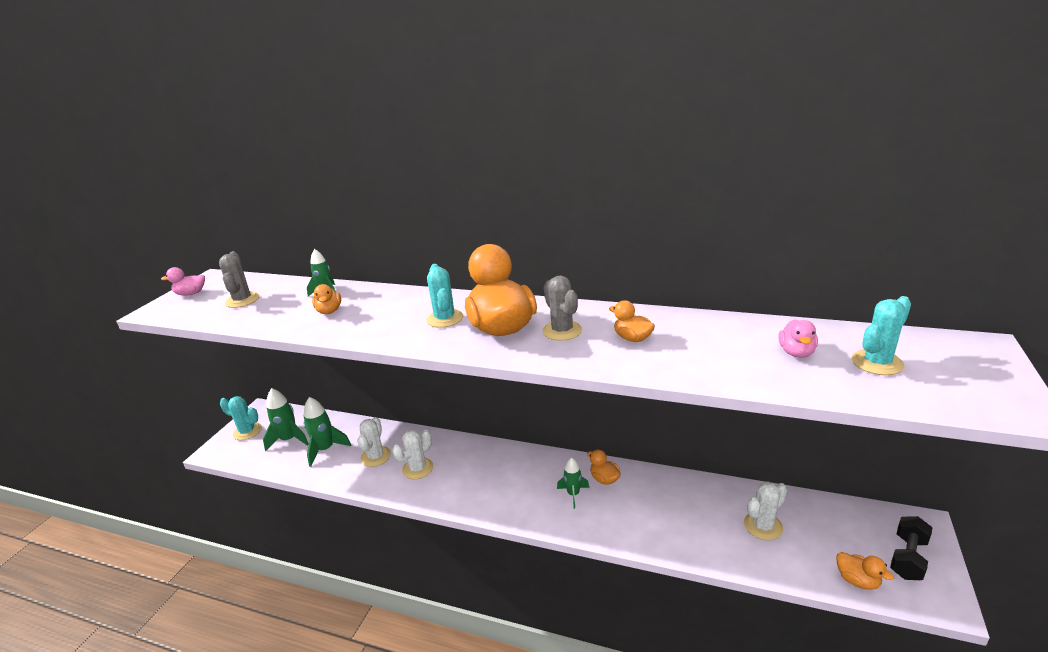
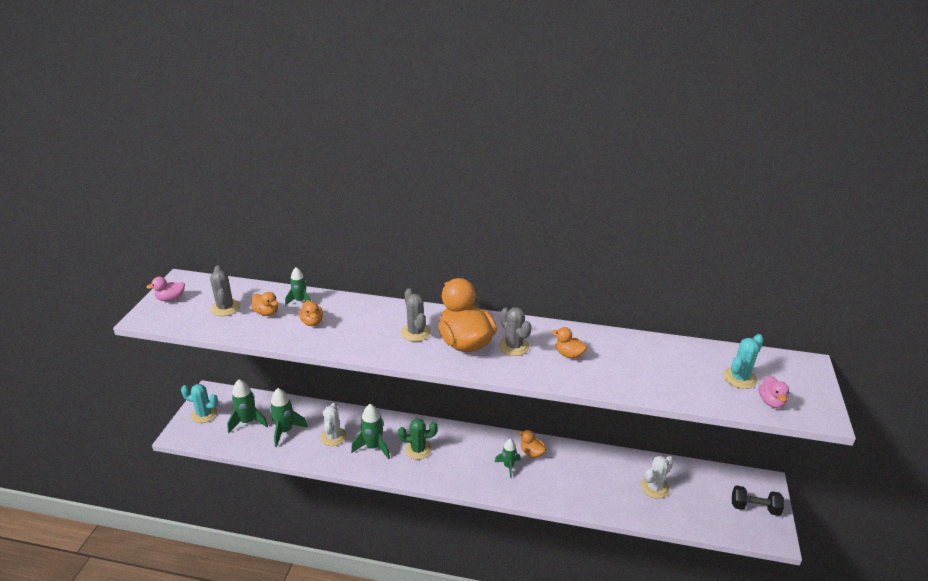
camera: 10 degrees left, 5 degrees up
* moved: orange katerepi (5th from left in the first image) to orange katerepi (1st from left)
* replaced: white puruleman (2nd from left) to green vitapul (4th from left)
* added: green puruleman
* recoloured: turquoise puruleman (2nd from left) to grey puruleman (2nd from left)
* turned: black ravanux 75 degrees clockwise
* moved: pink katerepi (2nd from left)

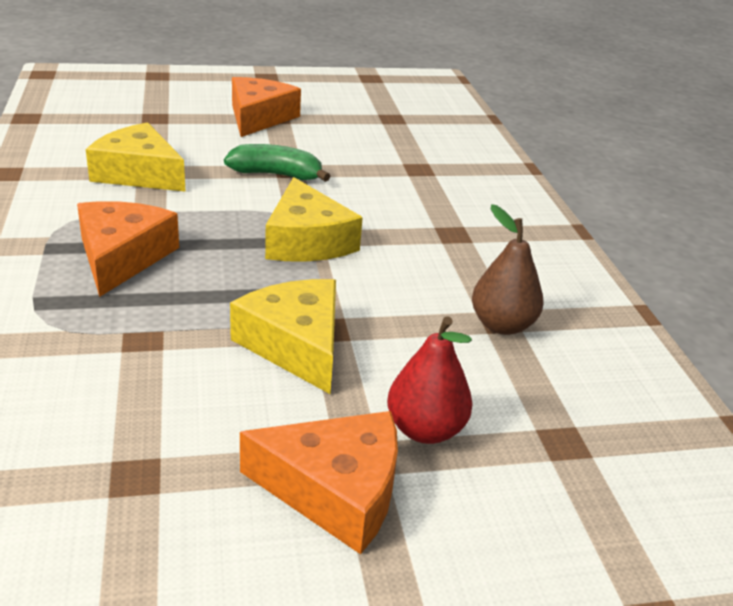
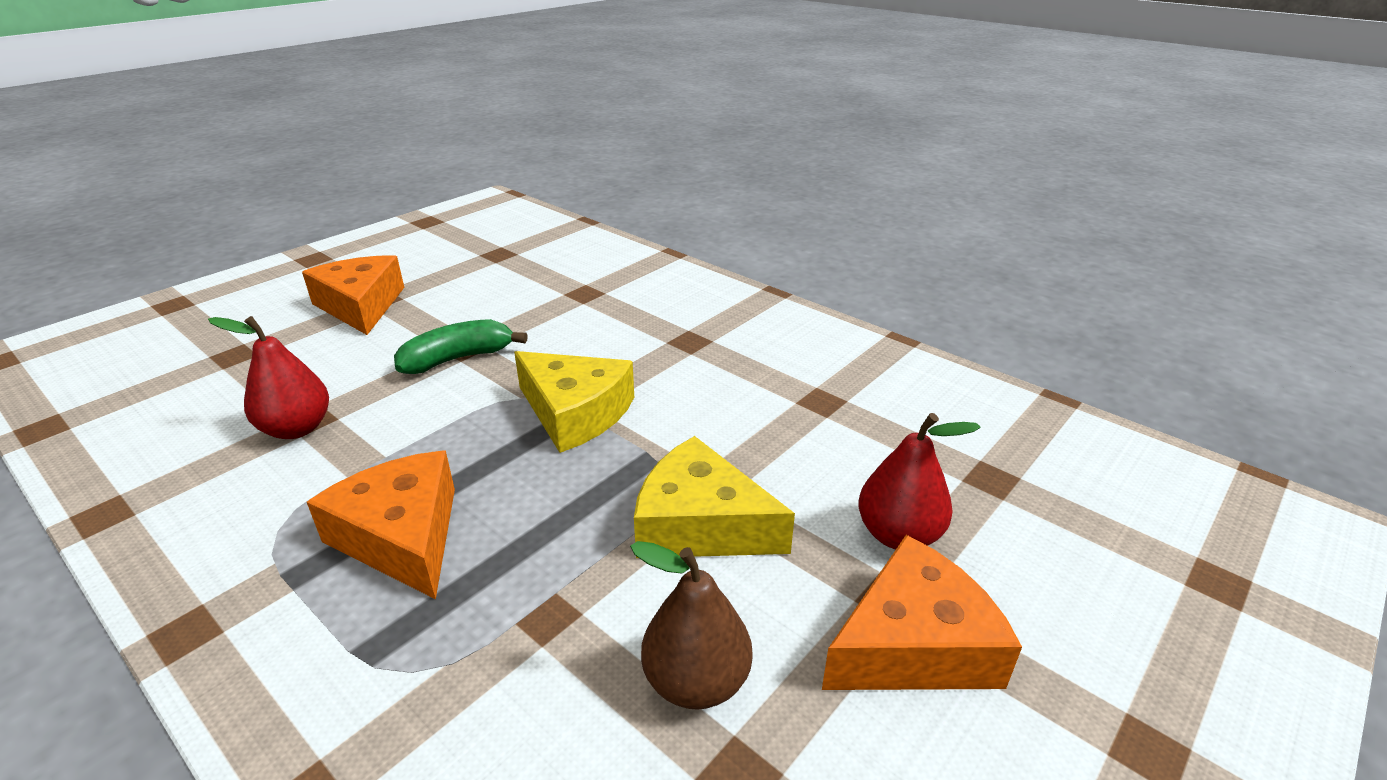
camera: 35 degrees left, 0 degrees up
* replaced: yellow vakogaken (1st from left) to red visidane (1st from left)
* moved: brown visidane

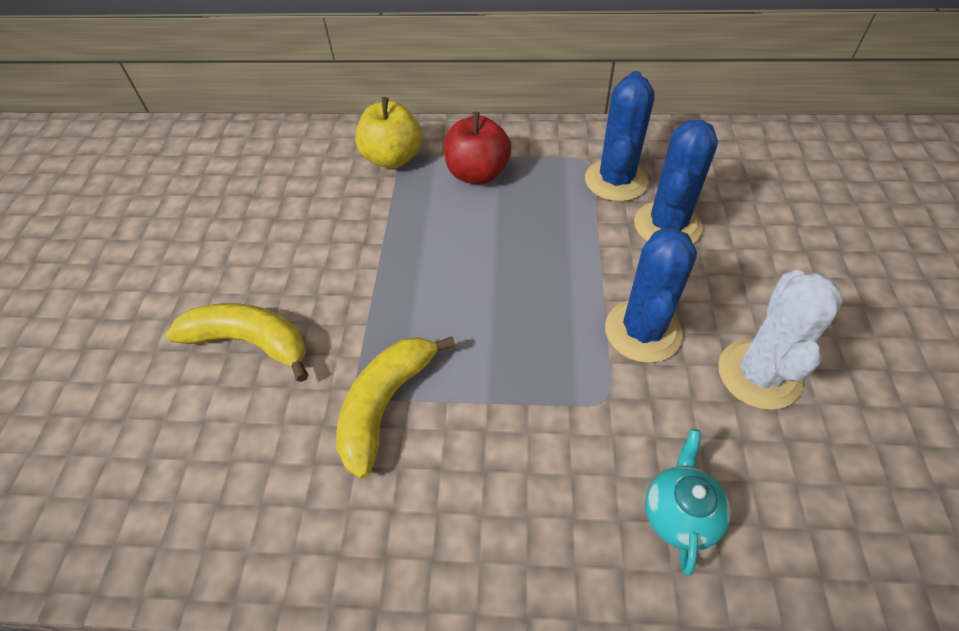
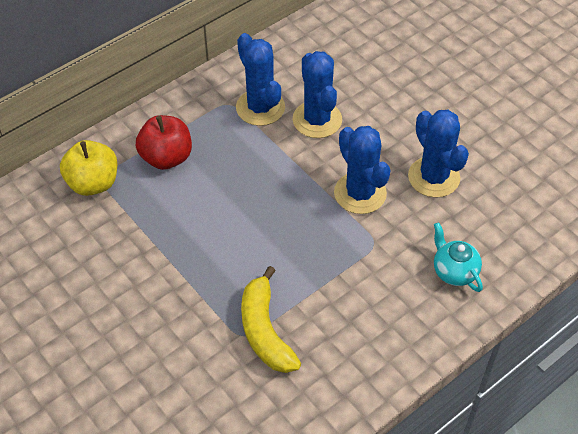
camera: 45 degrees left, 0 degrees up
* recoloured: white puruleman to blue puruleman (4th from left)
* removed: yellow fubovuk (1st from left)

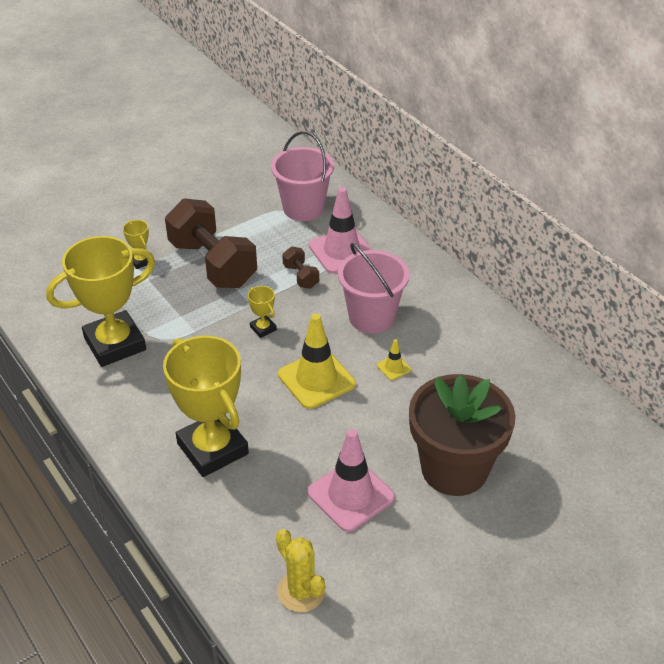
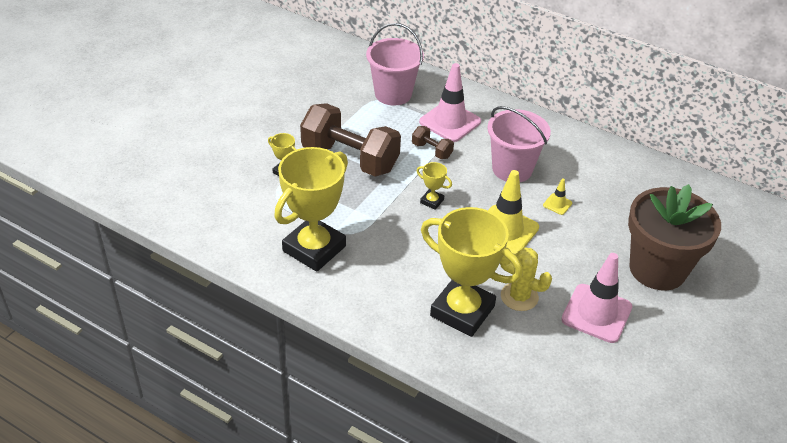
camera: 25 degrees left, 0 degrees up
* moved: yellow puruleman

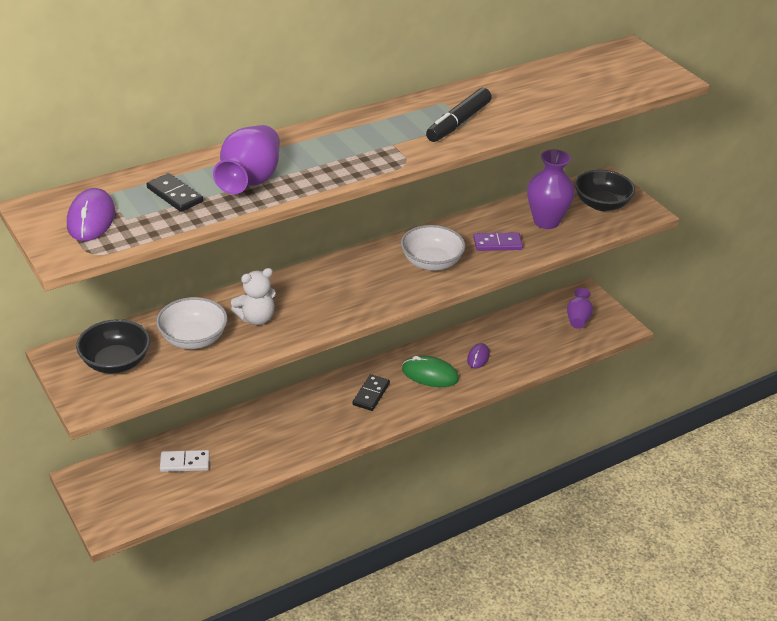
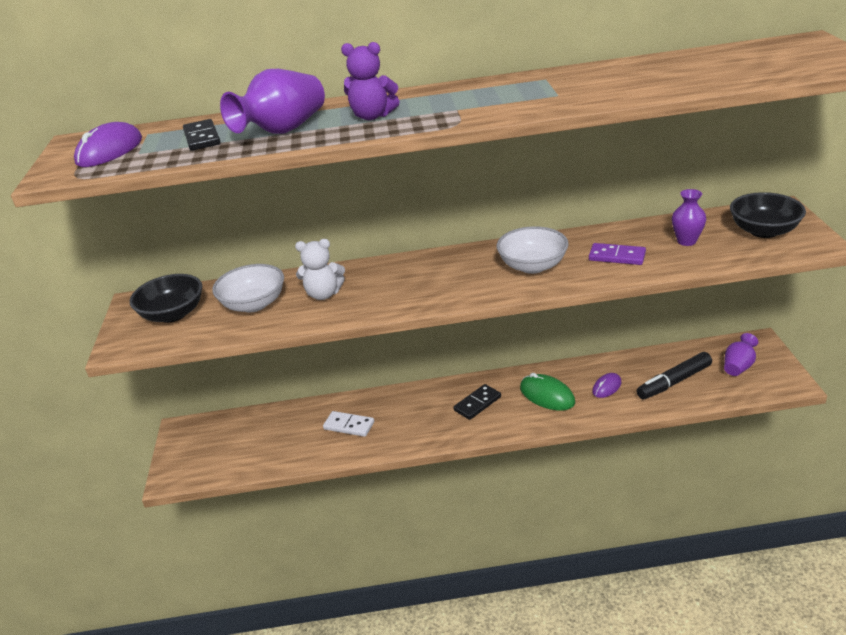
camera: 30 degrees right, 5 degrees down
* moved: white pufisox
* added: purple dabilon
* moved: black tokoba
* resized: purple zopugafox (2nd from left) x0.61

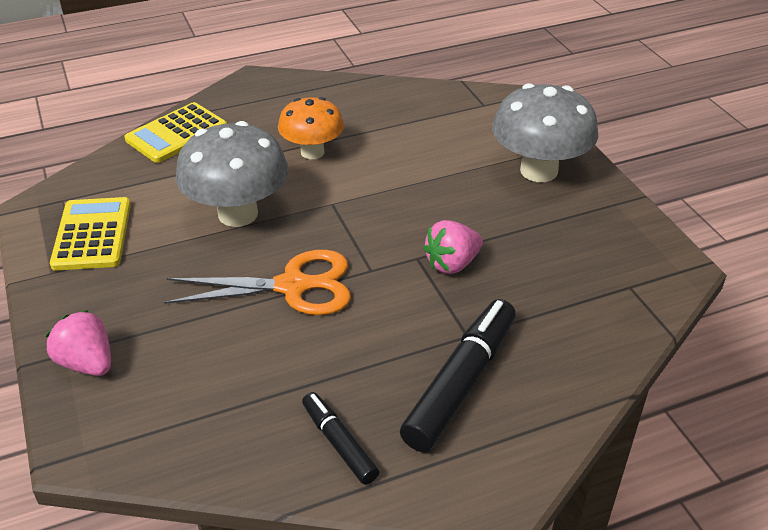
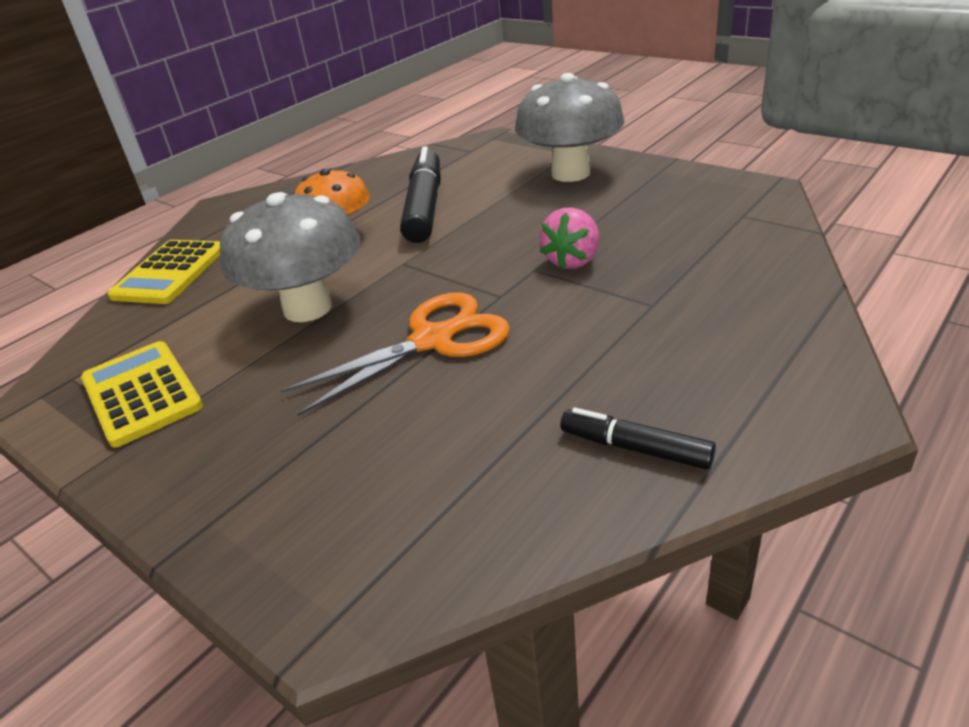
camera: 25 degrees left, 5 degrees down
* moved: black tokoba (2nd from left in the first image) to black tokoba (1st from left)
* removed: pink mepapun (1st from left)

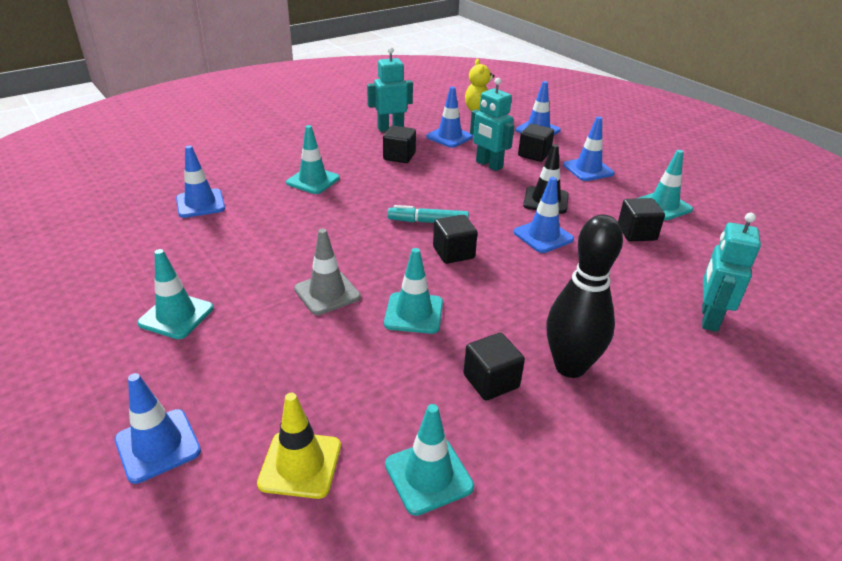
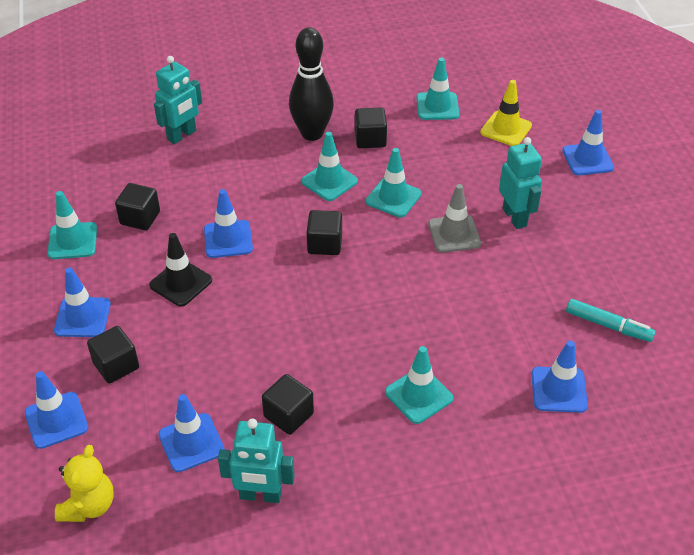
camera: 155 degrees left, 10 degrees up
* moved: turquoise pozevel (1st from left in the first image) to turquoise pozevel (2nd from left)
* moved: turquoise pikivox (2nd from left in the first image) to turquoise pikivox (3rd from left)
* moved: turquoise tokoba

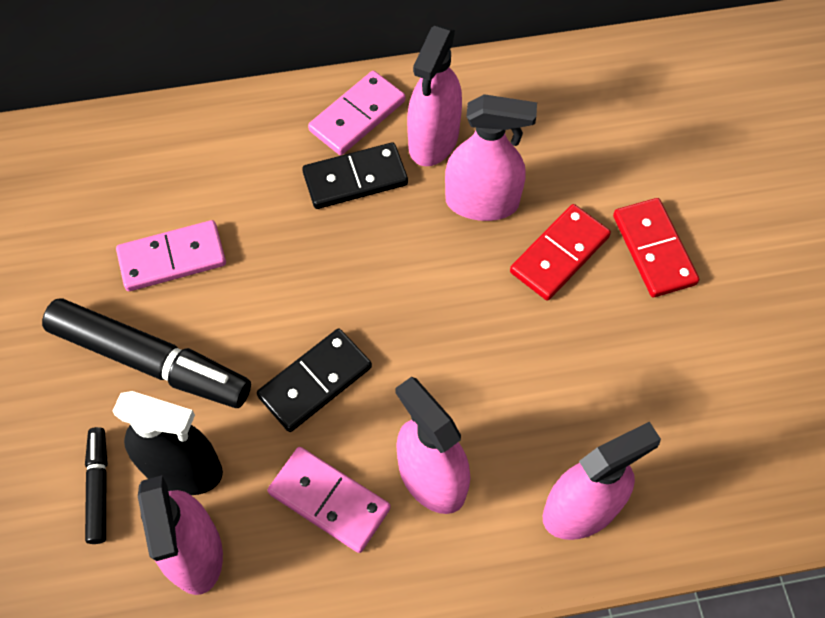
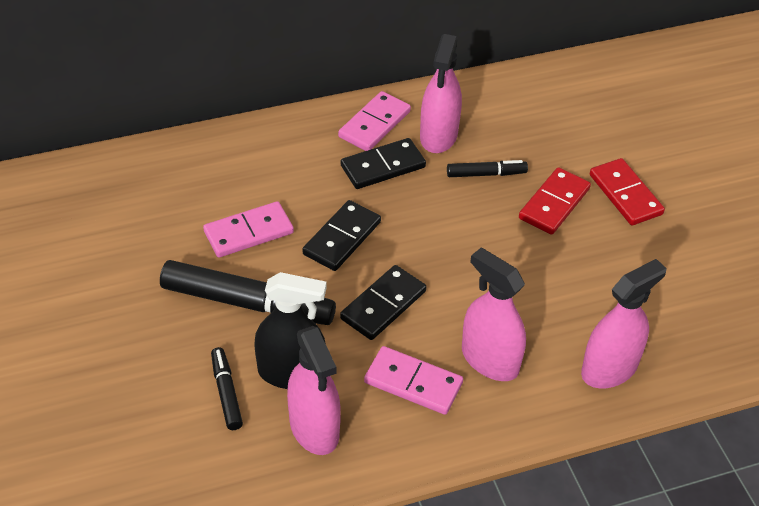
camera: 10 degrees left, 15 degrees down
* added: black pufisox (1st from left)
* replaced: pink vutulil (4th from left) to black tokoba (3rd from left)

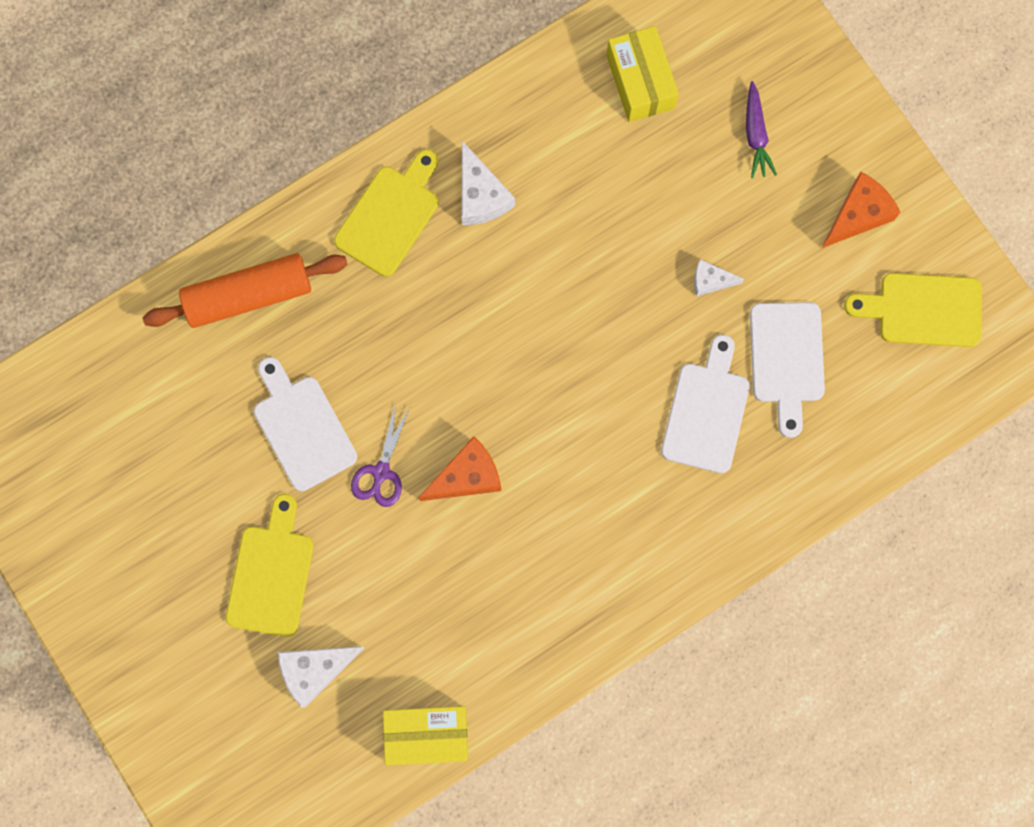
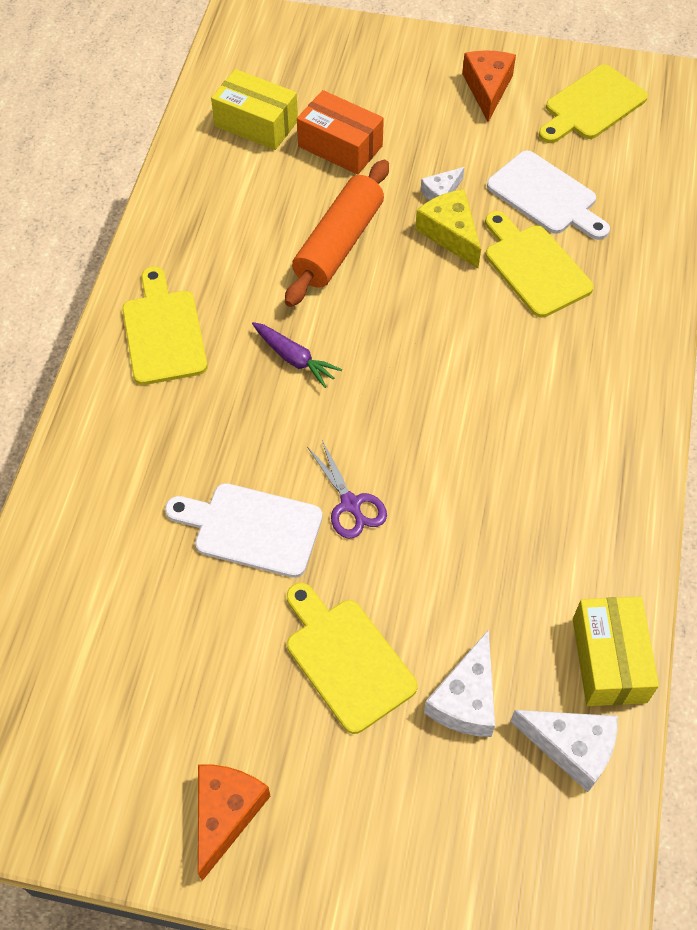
camera: 45 degrees left, 20 degrees down
* moved: orange vakogaken (1st from left)
* moved: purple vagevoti
* moved: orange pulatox
* added: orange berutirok
* added: yellow vakogaken
* recoloured: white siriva (2nd from left) to yellow siriva (3rd from left)
* moved: white vakogaken (2nd from left in the first image) to white vakogaken (3rd from left)
* turned: yellow berutirok (1st from left in the first image) 45 degrees counterclockwise

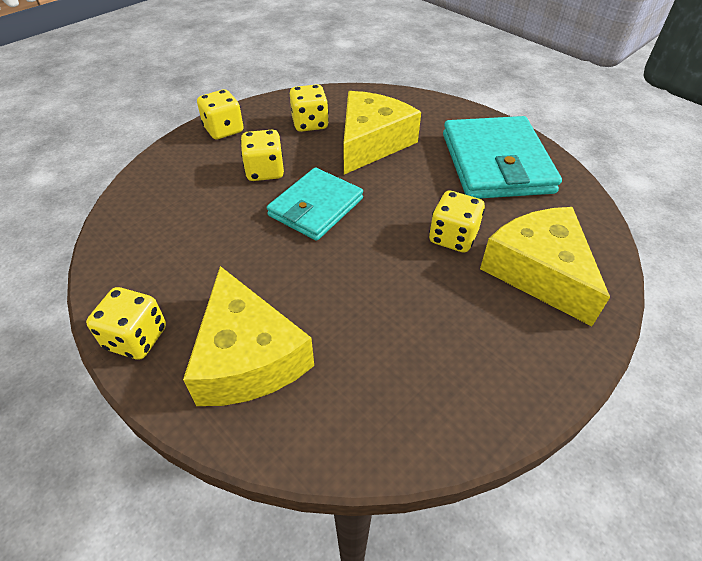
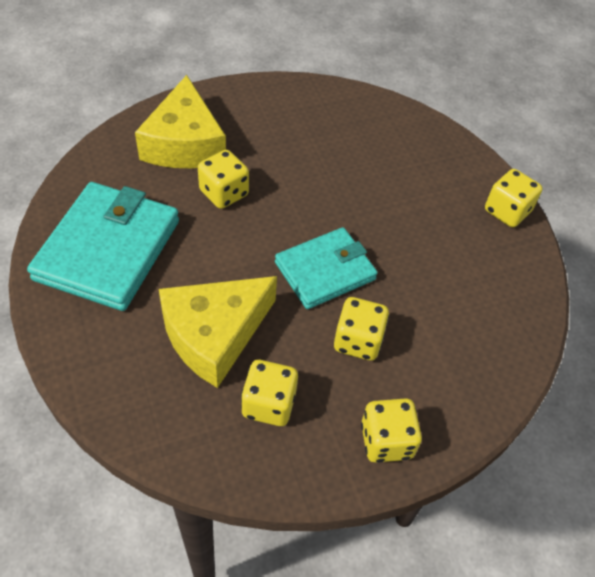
camera: 160 degrees left, 5 degrees up
* removed: yellow vakogaken (1st from left)

